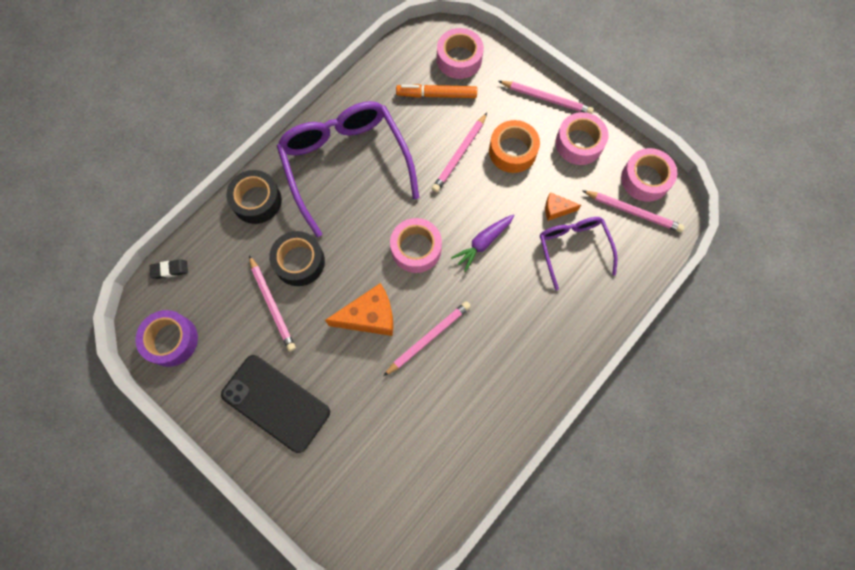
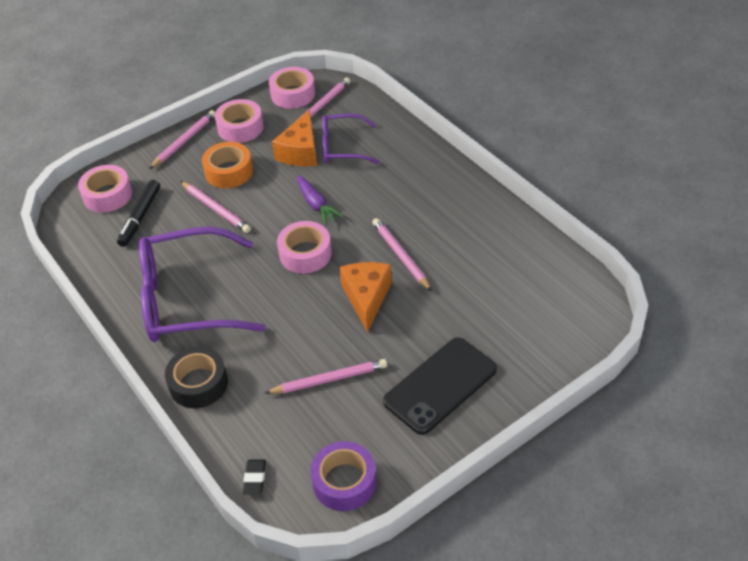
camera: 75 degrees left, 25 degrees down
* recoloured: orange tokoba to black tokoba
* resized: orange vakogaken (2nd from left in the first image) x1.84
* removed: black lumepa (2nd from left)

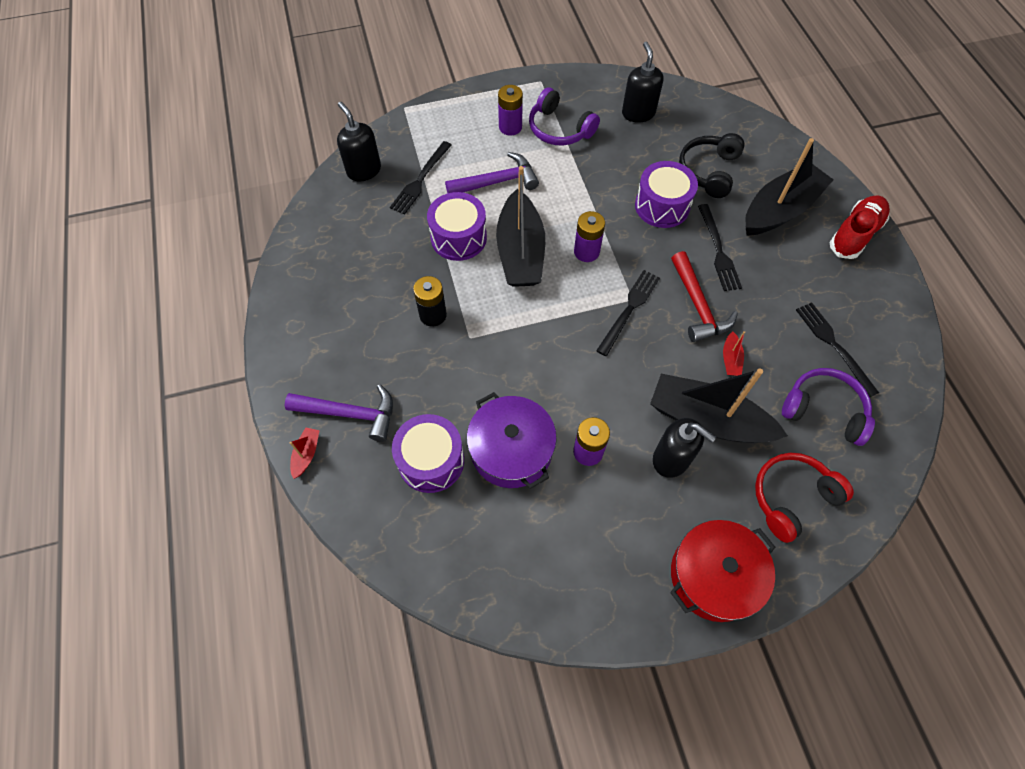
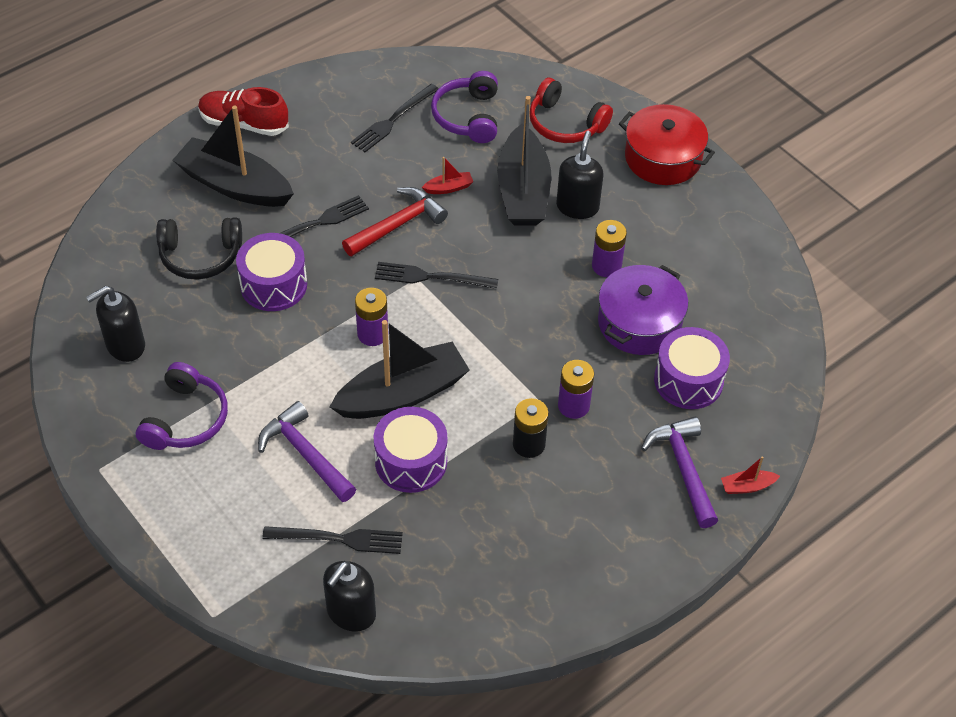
camera: 115 degrees left, 10 degrees down
* moved: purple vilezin (1st from left in the first image) to purple vilezin (2nd from left)

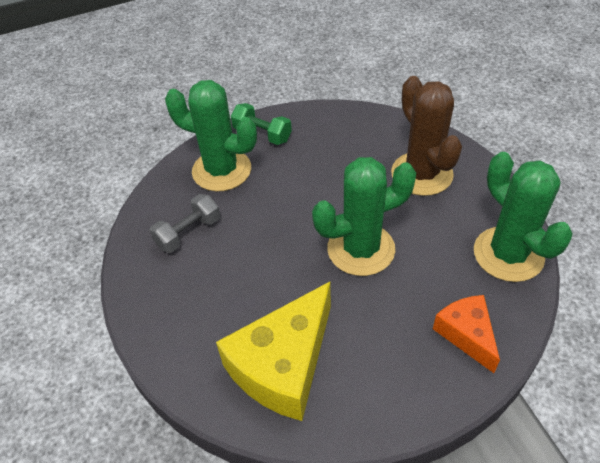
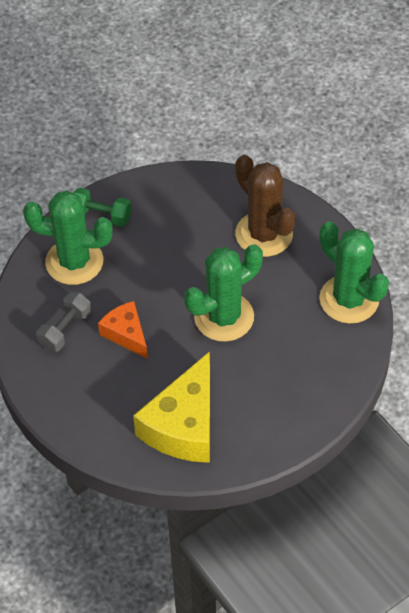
camera: 15 degrees left, 5 degrees up
* moved: orange vakogaken

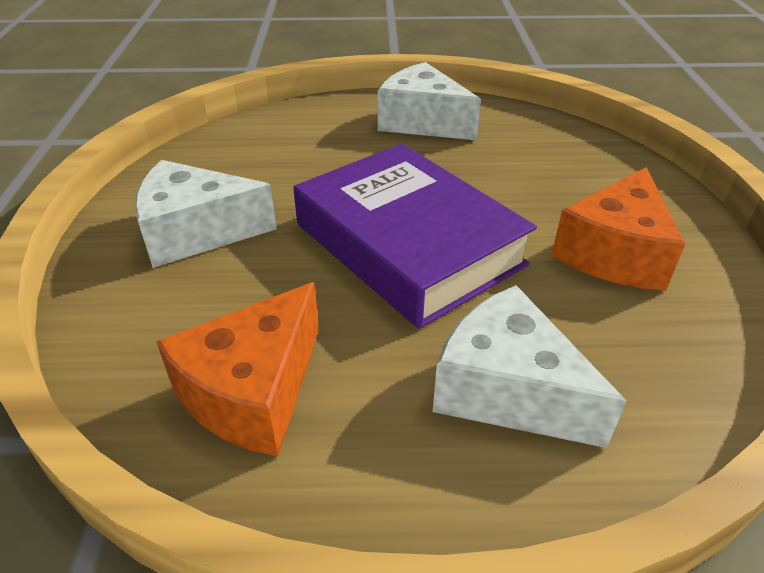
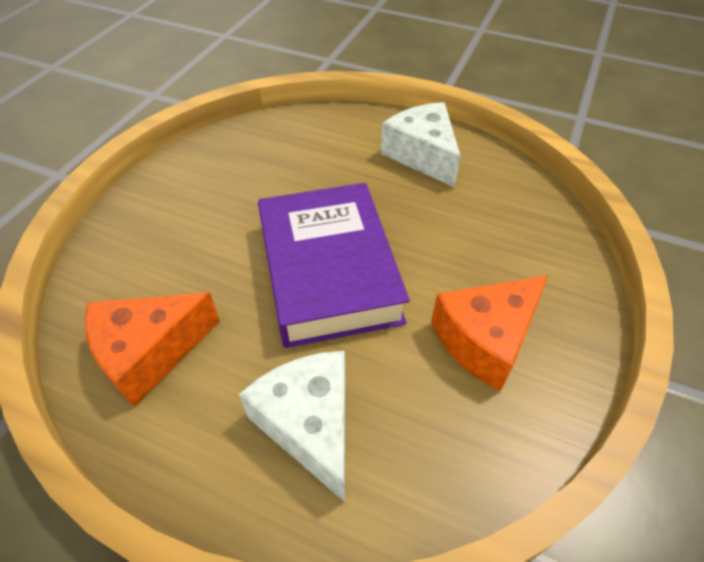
camera: 25 degrees right, 10 degrees up
* removed: white vakogaken (1st from left)

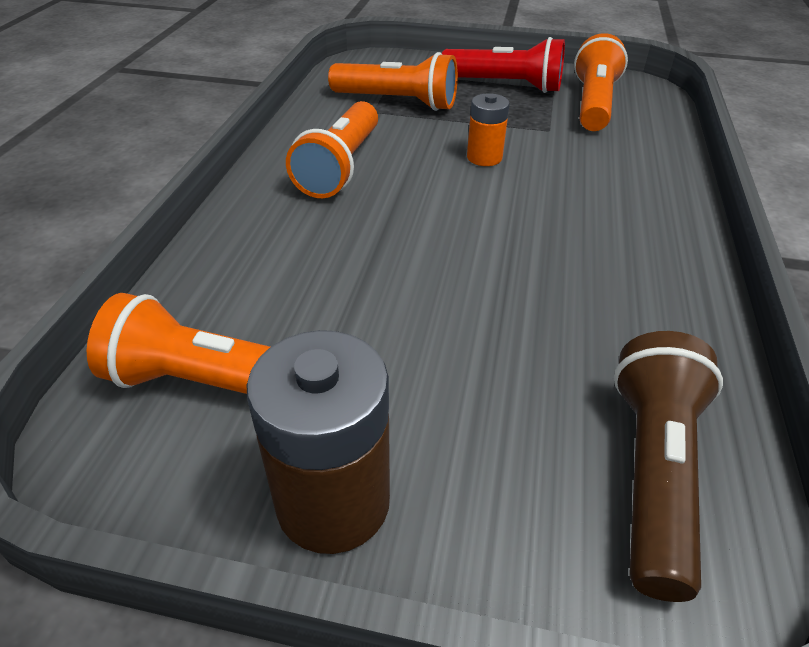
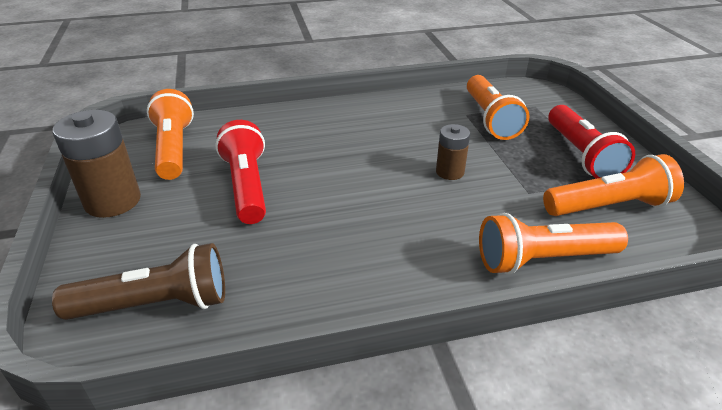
camera: 65 degrees right, 5 degrees down
* added: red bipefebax (1st from left)
* recoloured: orange vilezin to brown vilezin (2nd from left)
* moved: orange bipefebax (2nd from left in the first image) to orange bipefebax (3rd from left)

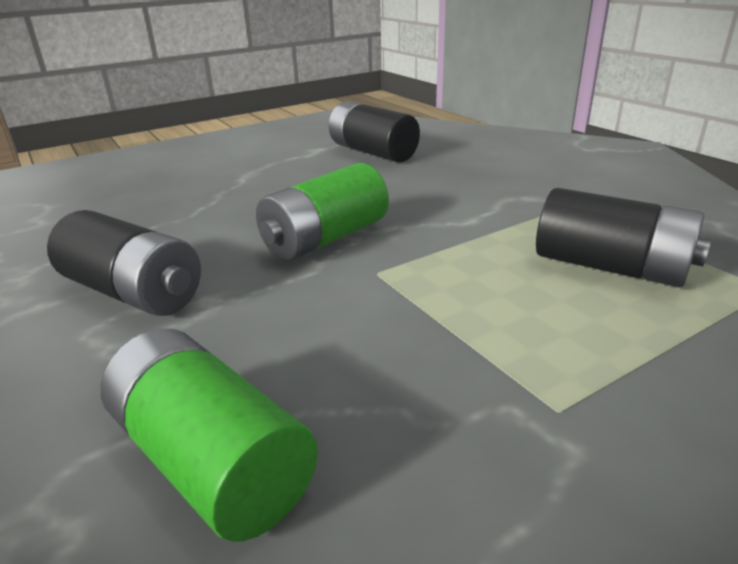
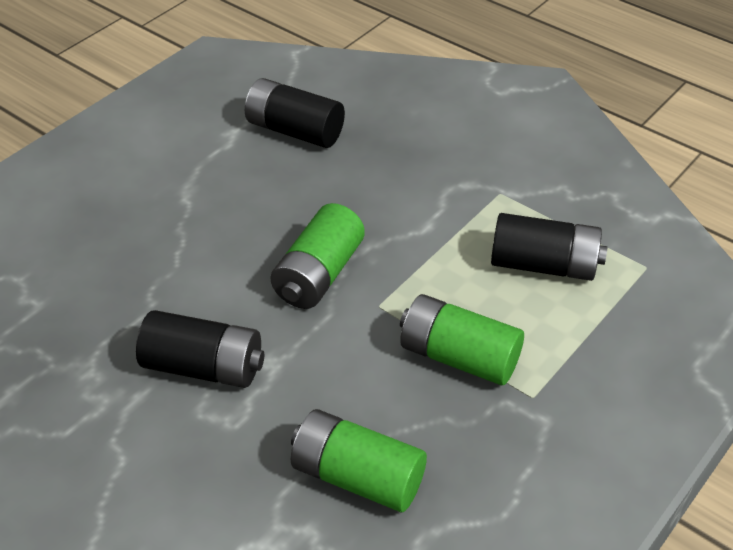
camera: 20 degrees left, 15 degrees up
* added: green vilezin (3rd from left)

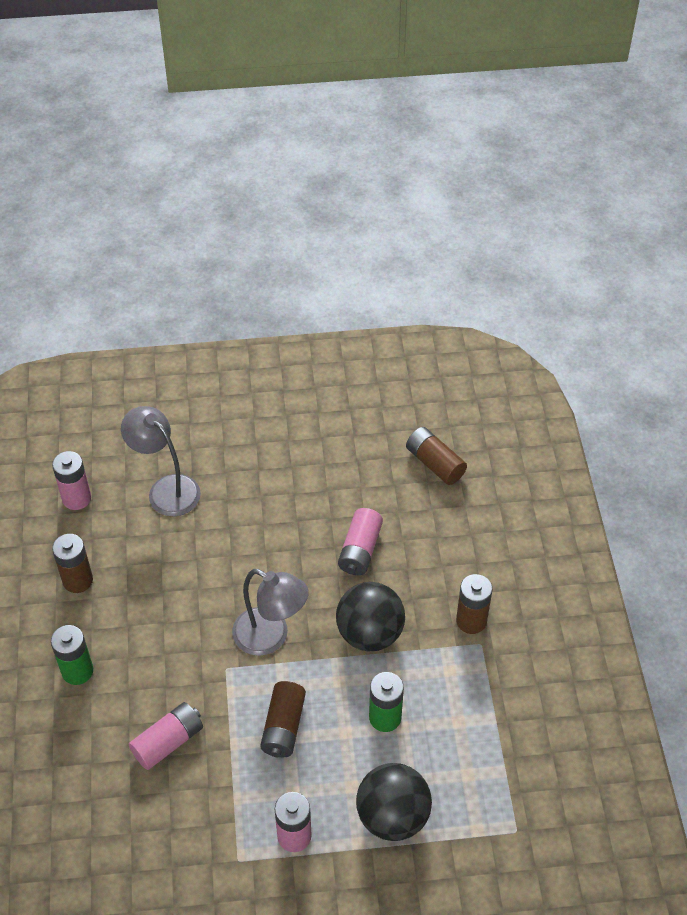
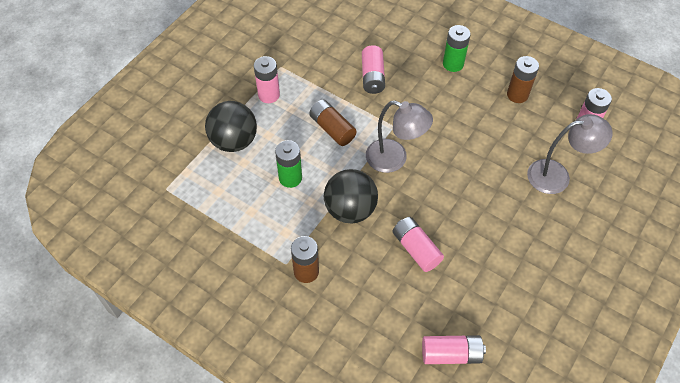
camera: 130 degrees right, 5 degrees up
* turned: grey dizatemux (2nd from left in the first image) 135 degrees counterclockwise
* recoloured: brown vilezin (3rd from left) to pink vilezin (4th from left)

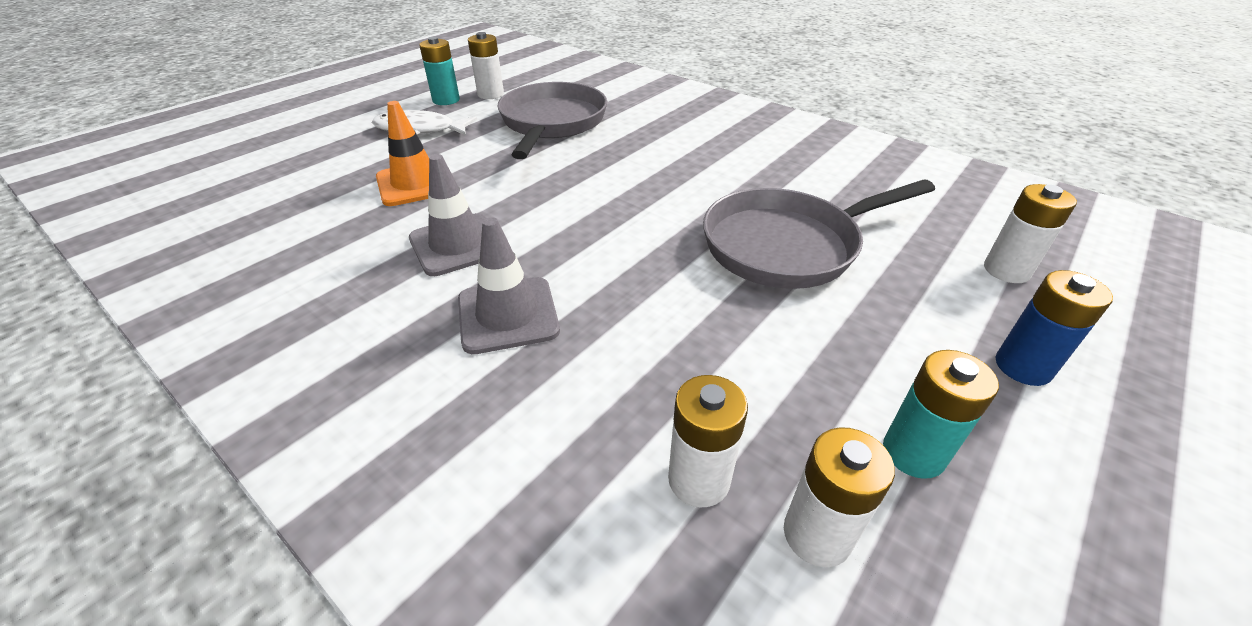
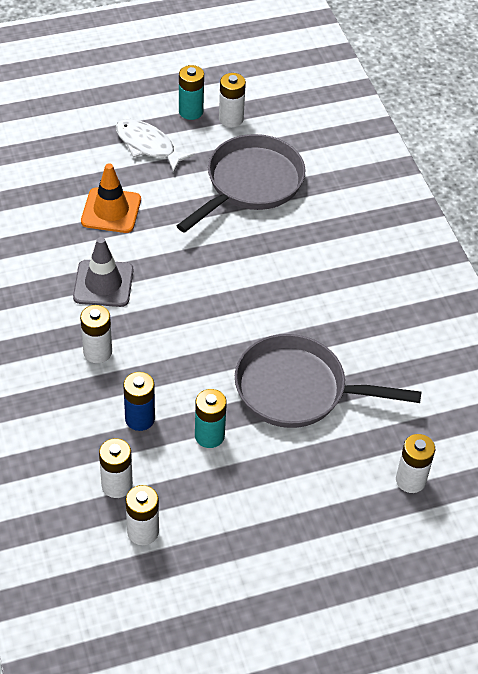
camera: 30 degrees right, 10 degrees up
* replaced: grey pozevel (2nd from left) to white vilezin (1st from left)
* moved: blue vilezin
* moved: turquoise vilezin (2nd from left)

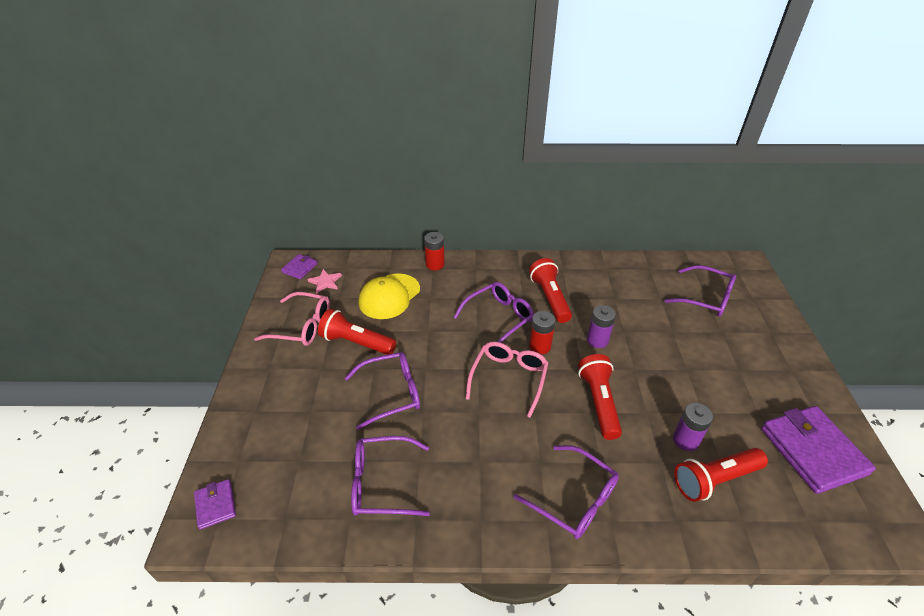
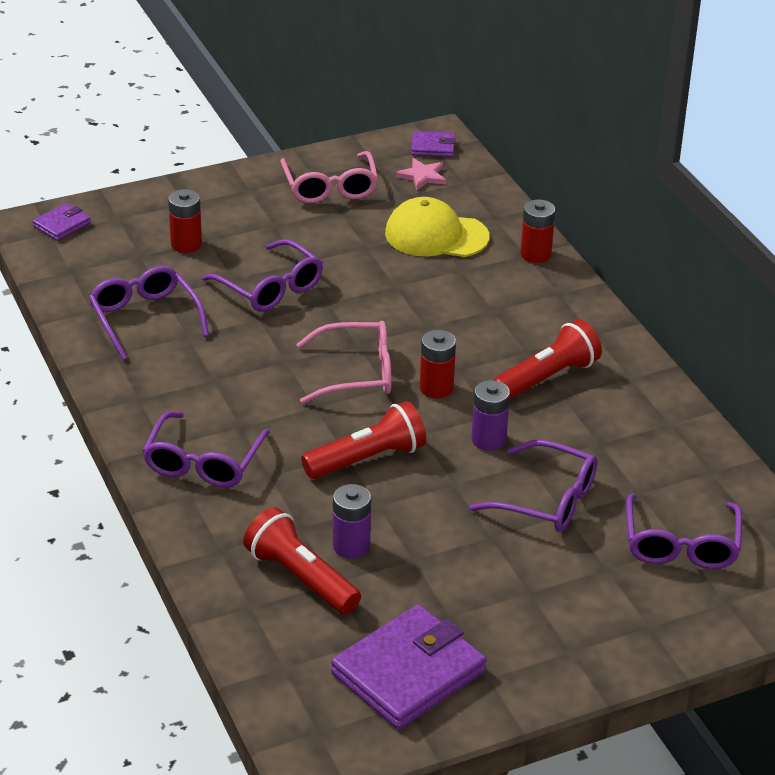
camera: 65 degrees right, 5 degrees down
* added: red vilezin (1st from left)
* moved: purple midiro (3rd from left in the first image) to purple midiro (4th from left)
* removed: red bipefebax (1st from left)

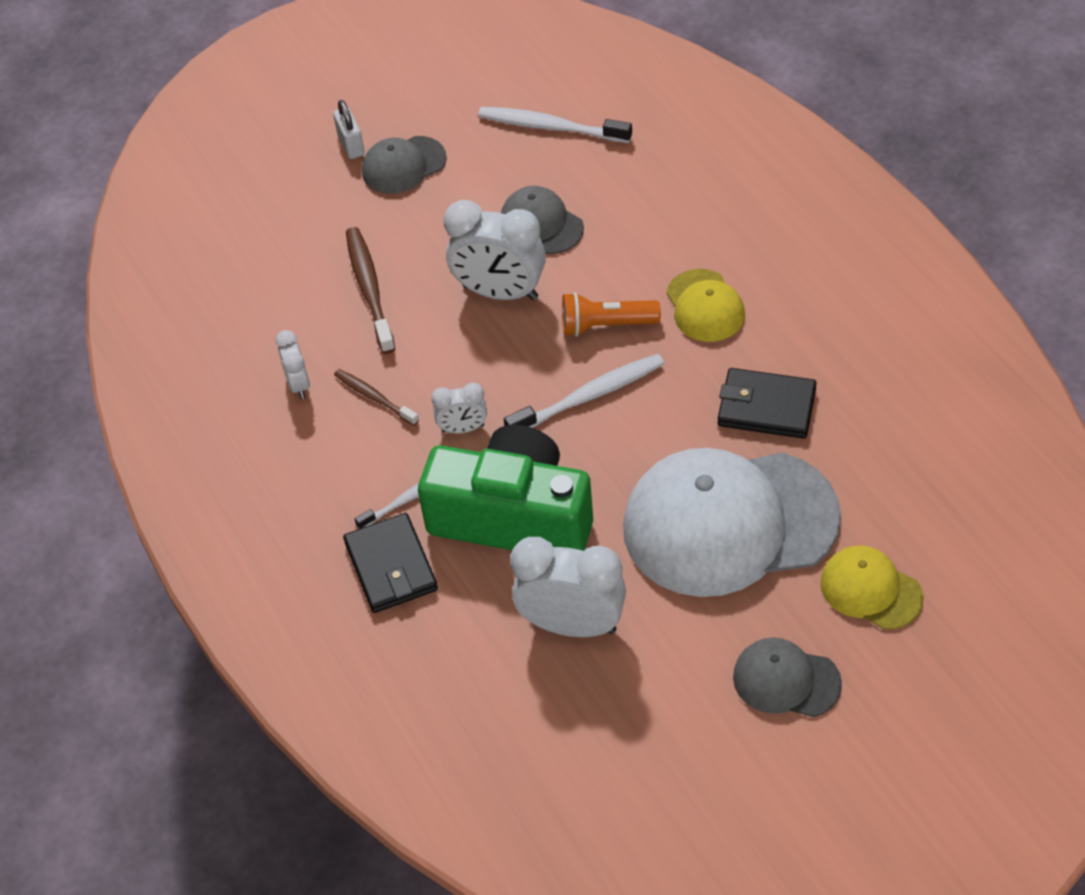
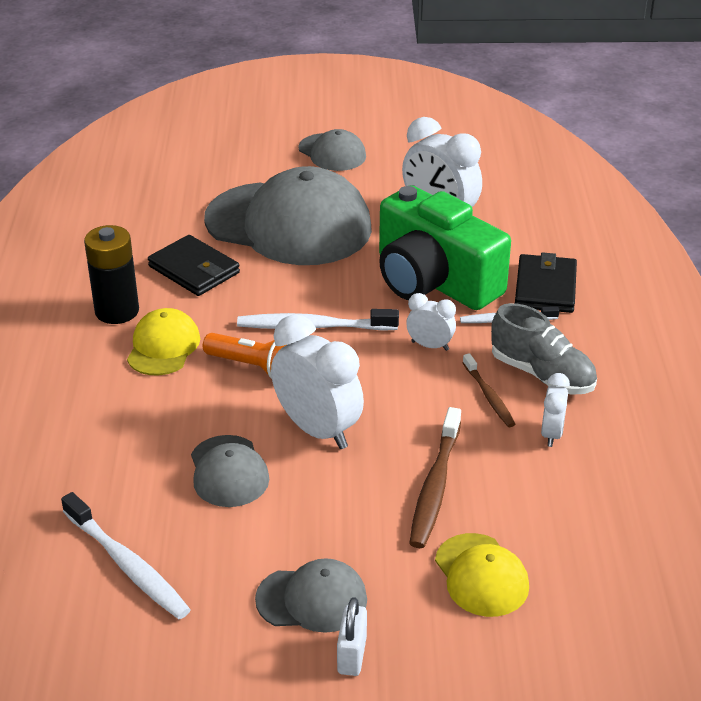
camera: 155 degrees left, 15 degrees down
* added: black vilezin
* recoloured: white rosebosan to grey rosebosan (2nd from left)
* moved: yellow rosebosan (2nd from left)
* added: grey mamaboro

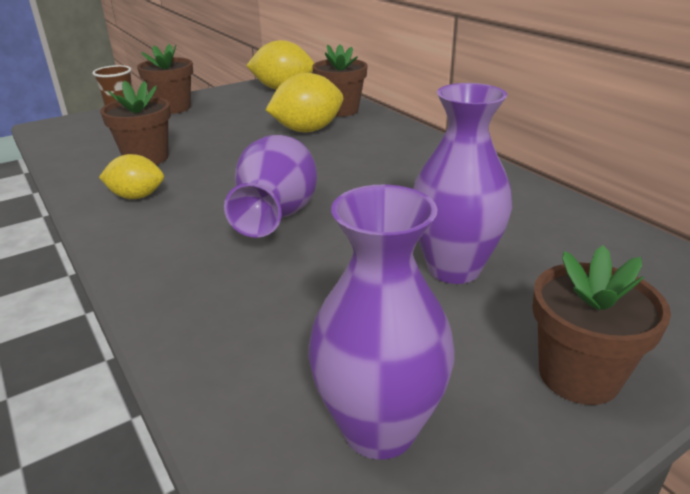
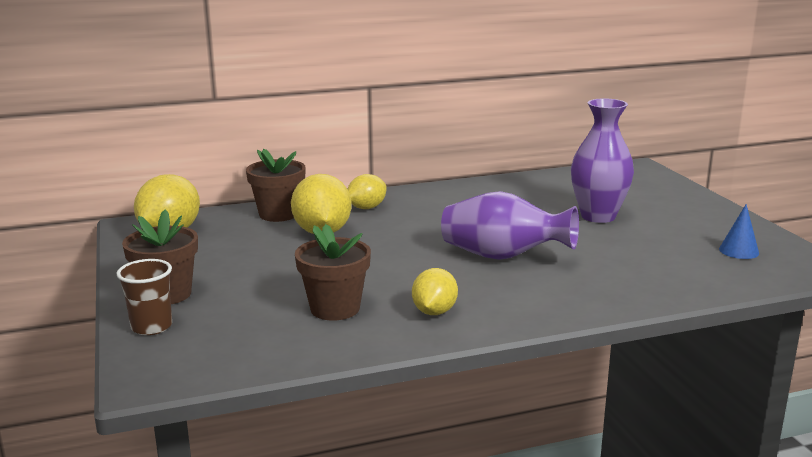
camera: 75 degrees left, 10 degrees down
* added: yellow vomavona (3rd from left)
* replaced: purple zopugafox (2nd from left) to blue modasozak
* removed: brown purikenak (4th from left)

